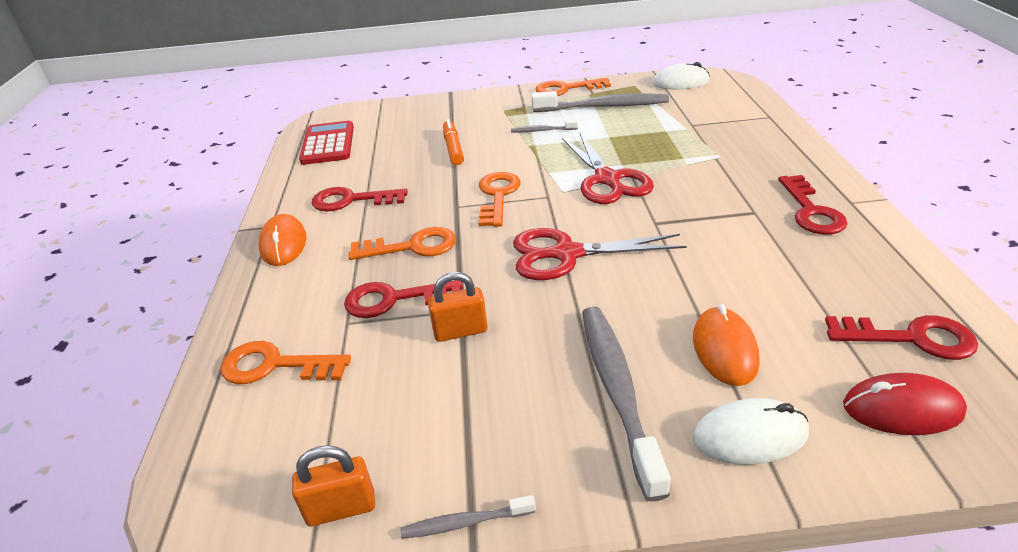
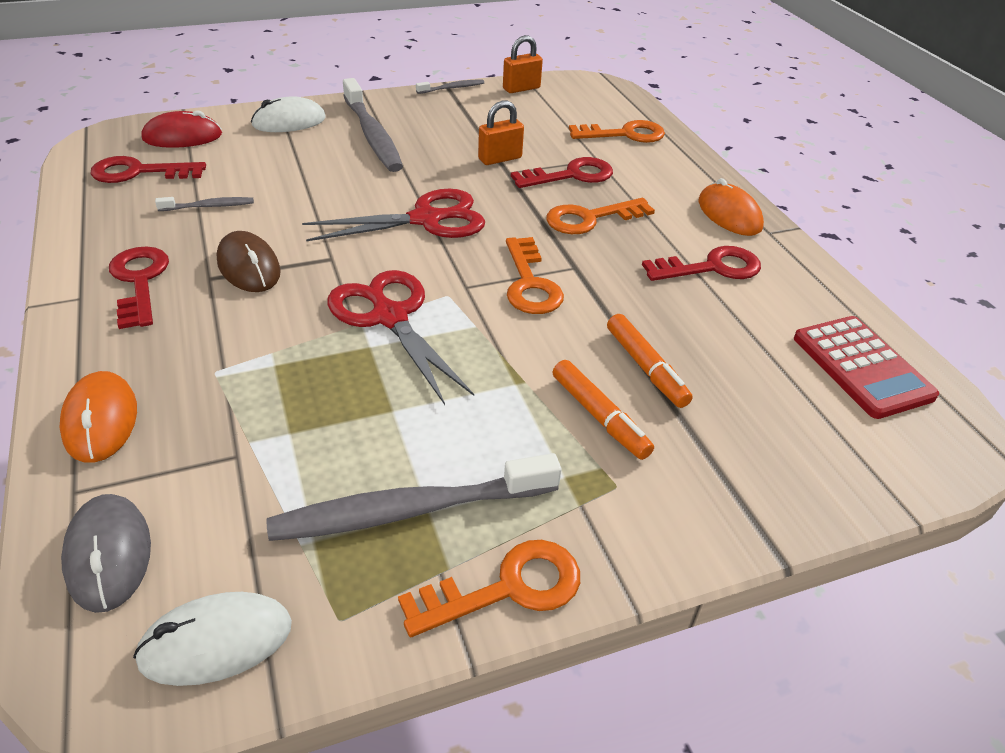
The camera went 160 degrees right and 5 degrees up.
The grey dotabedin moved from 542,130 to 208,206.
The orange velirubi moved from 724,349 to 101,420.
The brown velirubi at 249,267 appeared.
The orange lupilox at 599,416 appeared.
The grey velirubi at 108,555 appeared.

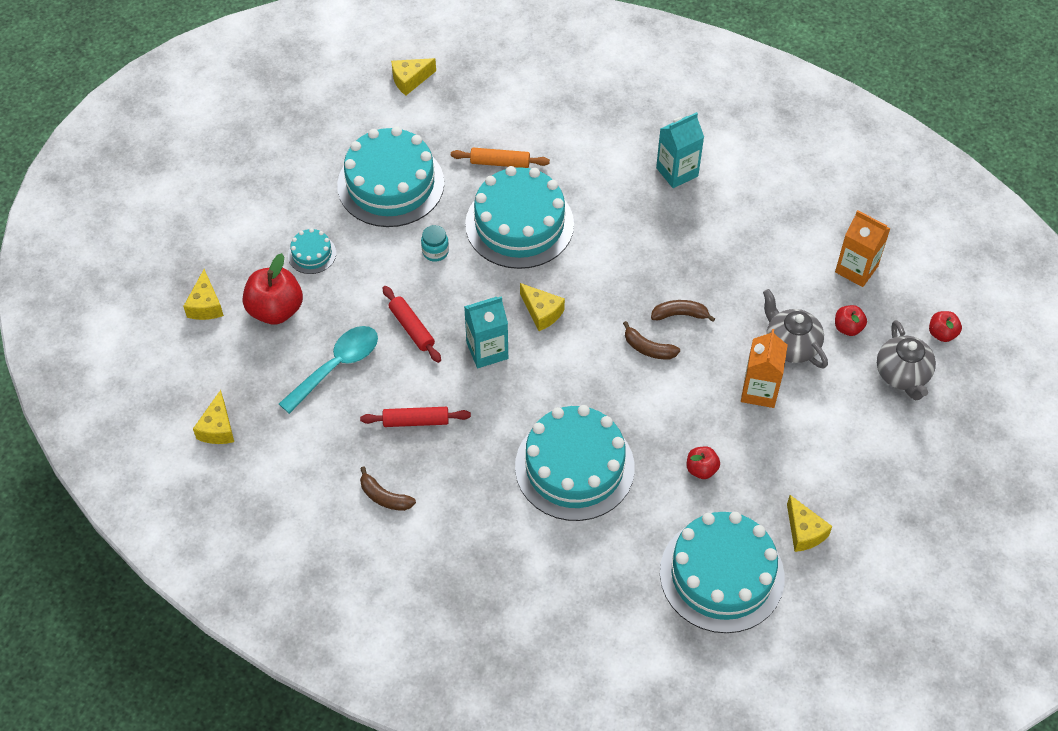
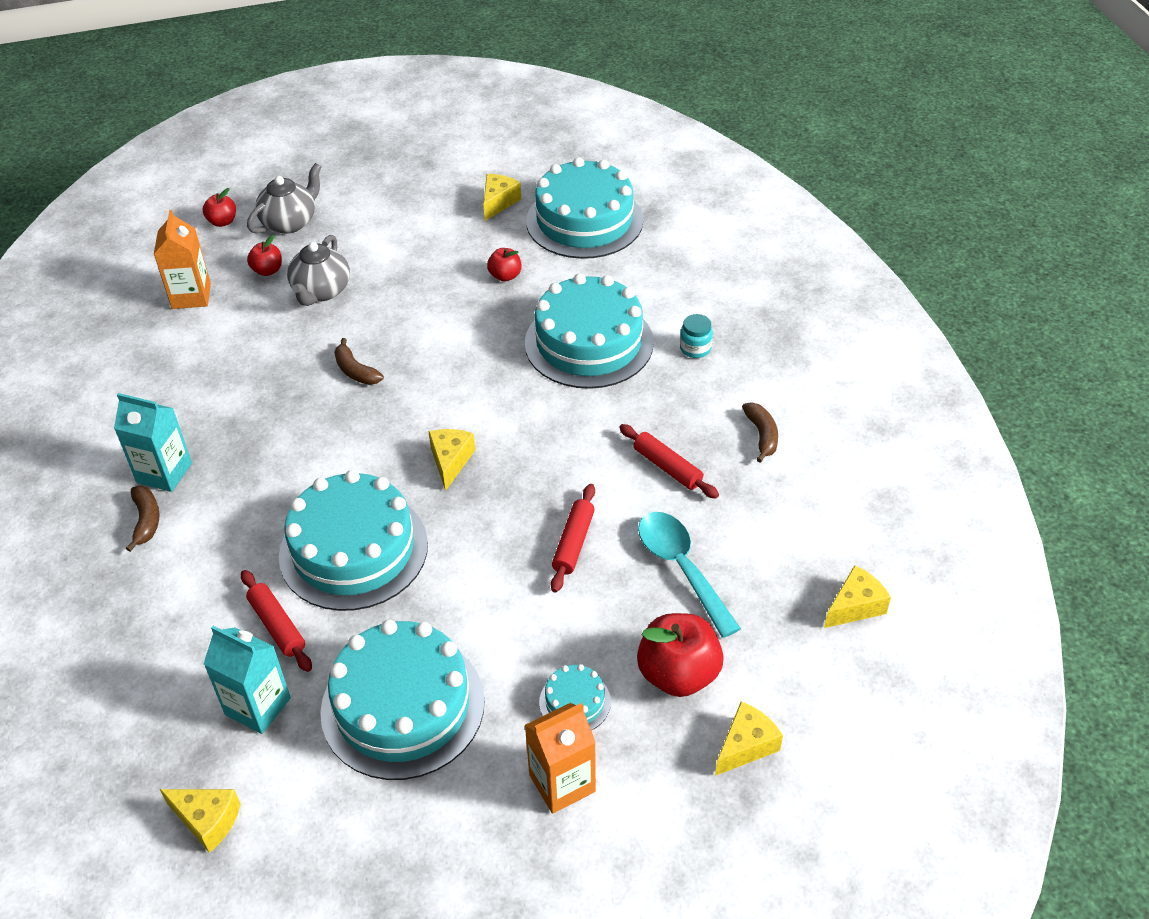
The camera went 130 degrees left and 10 degrees down.
The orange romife at 500,163 became the red romife at 277,626.
The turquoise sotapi moved from 435,252 to 695,349.
The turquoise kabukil moved from 487,350 to 258,706.
The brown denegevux moved from 648,348 to 146,520.
The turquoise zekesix at 337,366 turned 60 degrees clockwise.
The orange kabukil moved from 759,391 to 562,783.

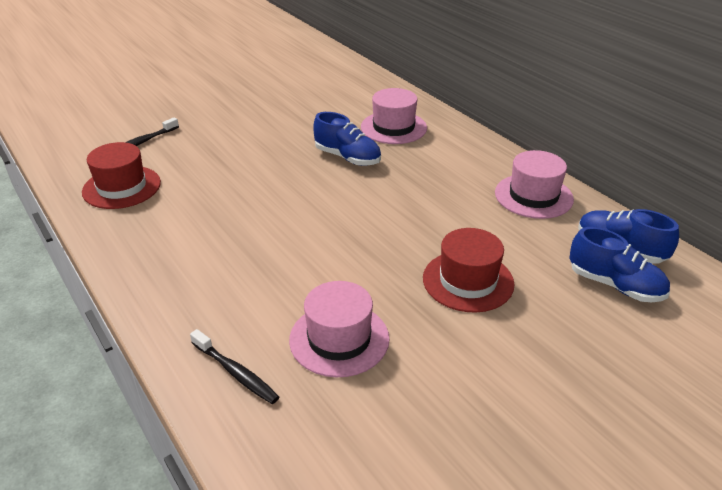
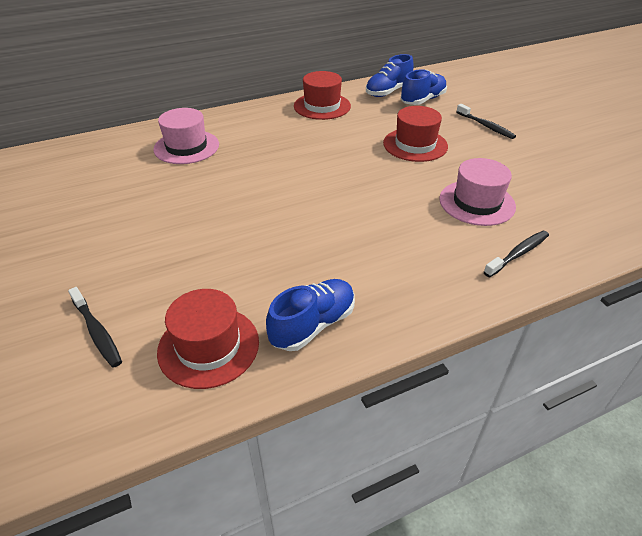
The camera went 80 degrees left and 5 degrees up.
The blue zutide moved from 347,158 to 313,325.
The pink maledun at 533,196 became the red maledun at 322,106.
The black dotabedin at 486,126 appeared.

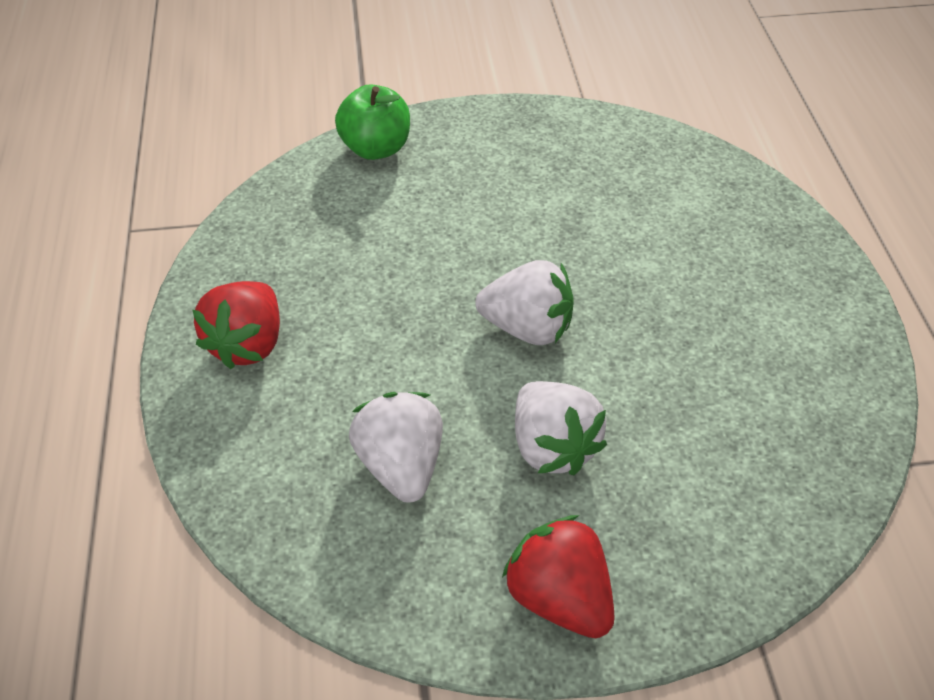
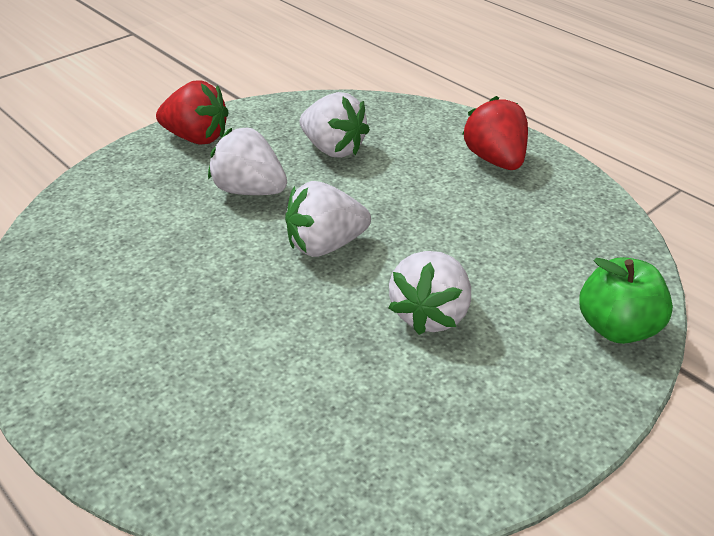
The camera went 145 degrees right and 10 degrees down.
The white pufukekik at 430,314 appeared.

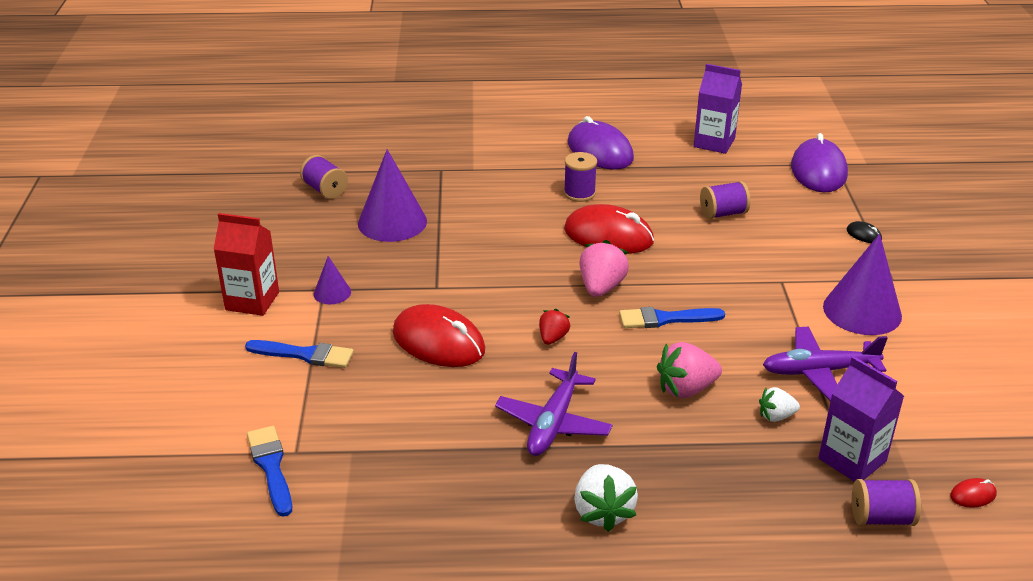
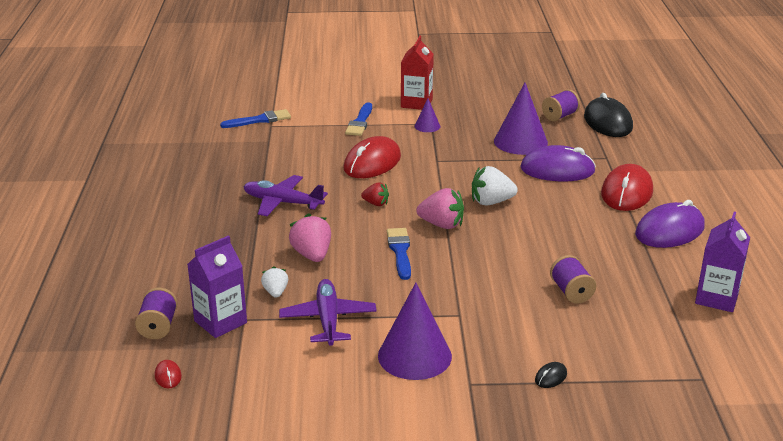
The camera went 90 degrees right and 5 degrees down.
The purple velirubi moved from 818,171 to 557,170.
The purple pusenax at 579,193 disappeared.
The red velirubi moved from 608,236 to 626,192.
The white pufukekik moved from 603,512 to 491,202.
The black velirubi at 608,122 appeared.

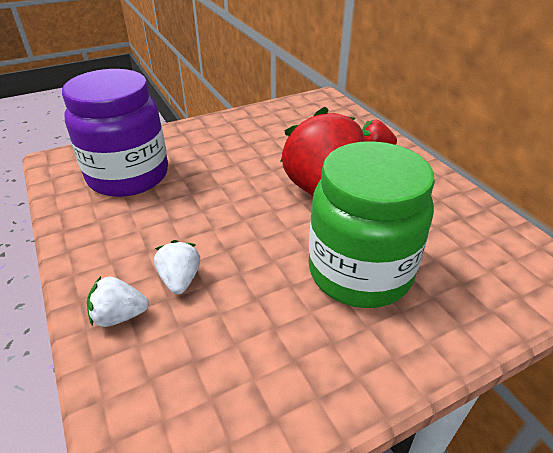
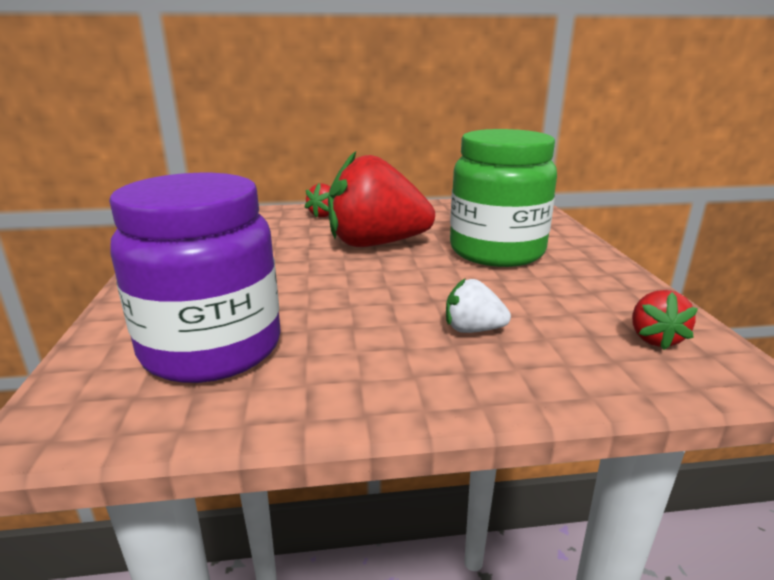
The camera went 70 degrees left and 15 degrees down.
The white pufukekik at 119,316 disappeared.
The red pufukekik at 654,339 appeared.

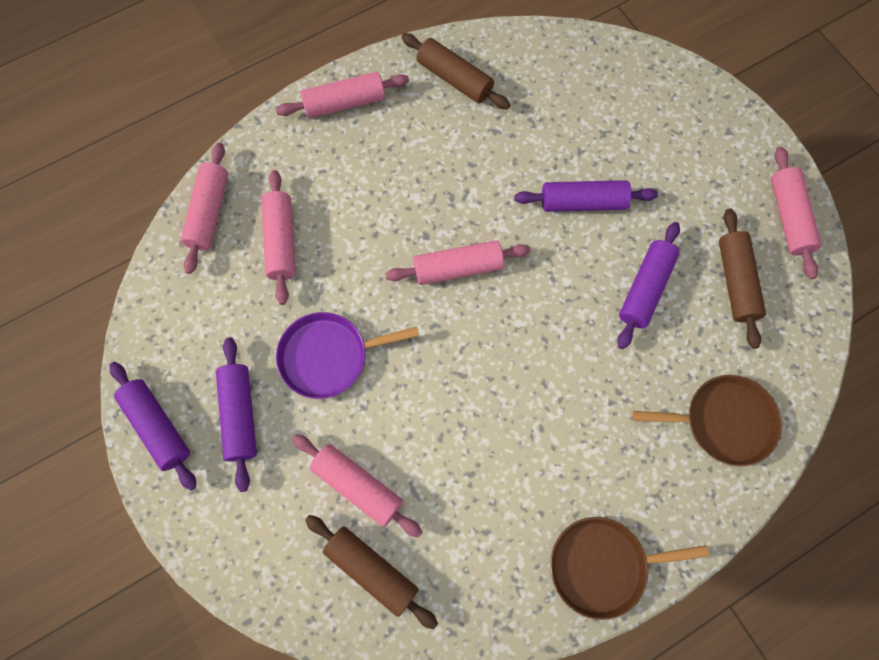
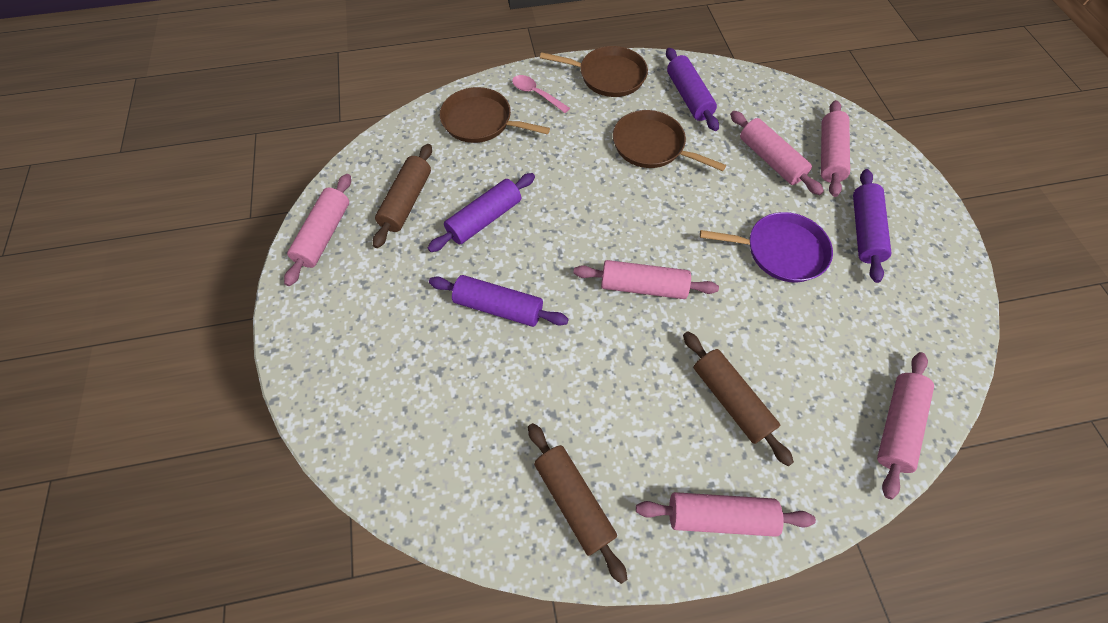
The camera went 160 degrees left and 10 degrees down.
The pink romife moved from 281,241 to 829,155.
The purple romife moved from 157,427 to 688,97.
The brown romife moved from 372,570 to 730,400.
The pink zekesix at 536,94 appeared.
The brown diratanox at 651,146 appeared.

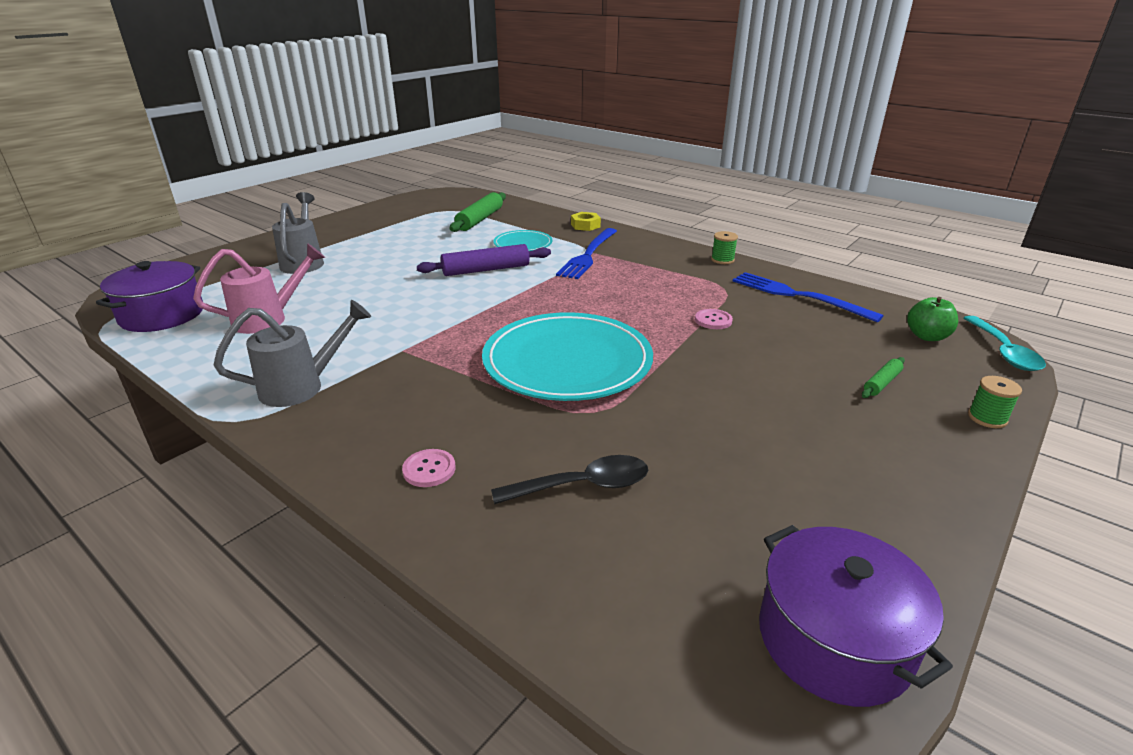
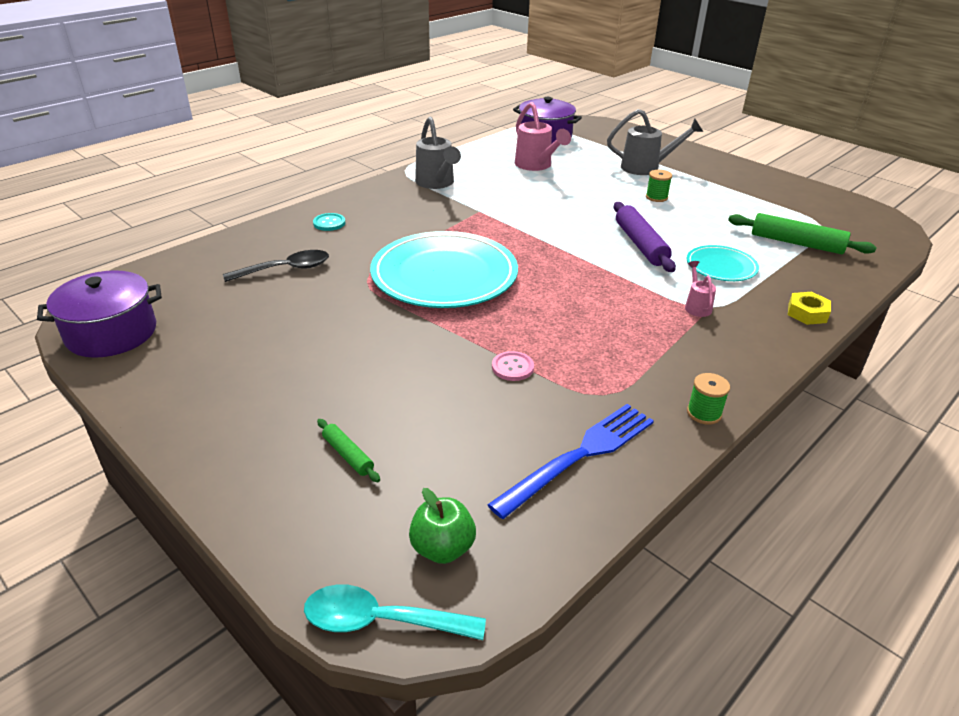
The camera went 95 degrees right and 5 degrees up.
The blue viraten at 588,255 was replaced by the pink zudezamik at 696,306.
The green pusenax moved from 987,418 to 656,197.
The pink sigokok at 429,469 became the turquoise sigokok at 329,223.
The black zekesix at 582,485 turned 105 degrees counterclockwise.

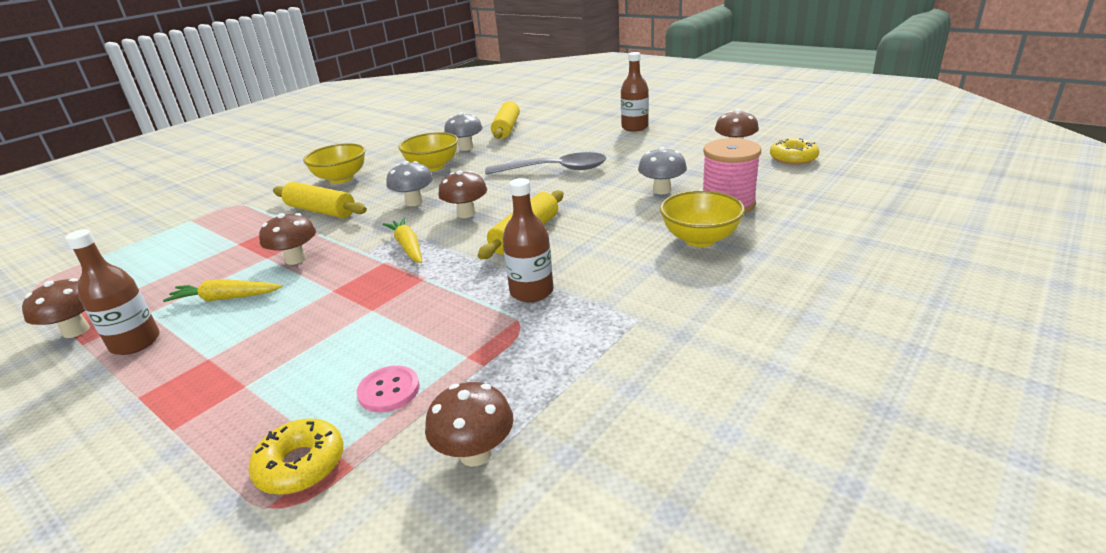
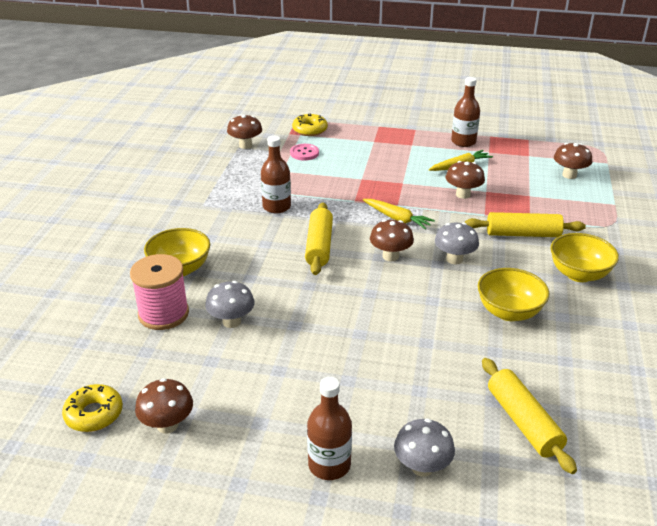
The camera went 150 degrees right and 5 degrees up.
The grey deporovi moved from 466,148 to 422,467.
The grey zekesix at 555,170 disappeared.
The brown deporovi moved from 76,331 to 569,175.

